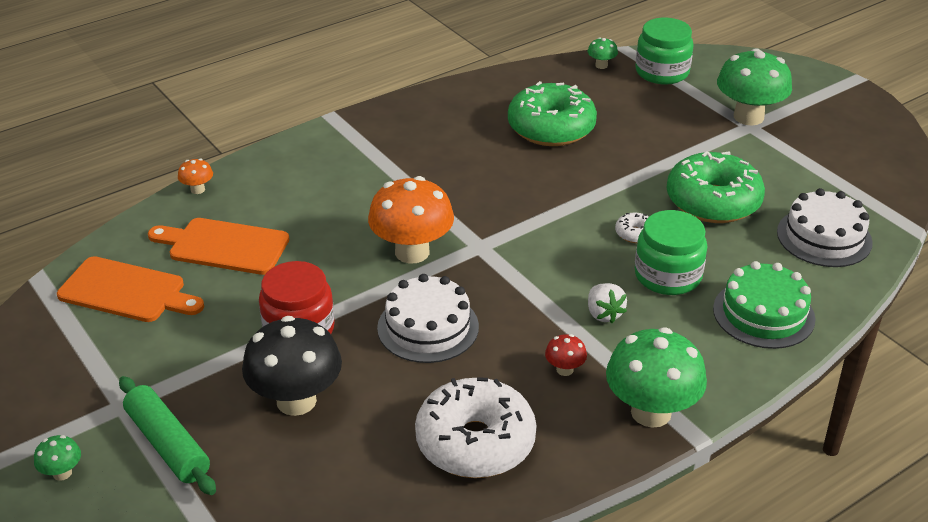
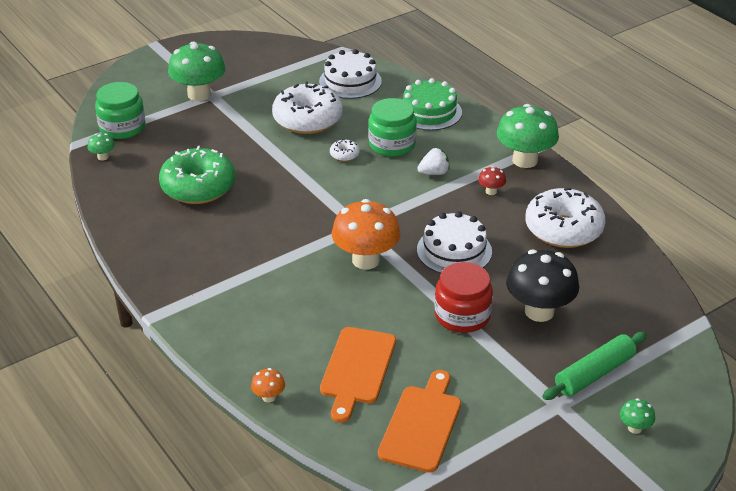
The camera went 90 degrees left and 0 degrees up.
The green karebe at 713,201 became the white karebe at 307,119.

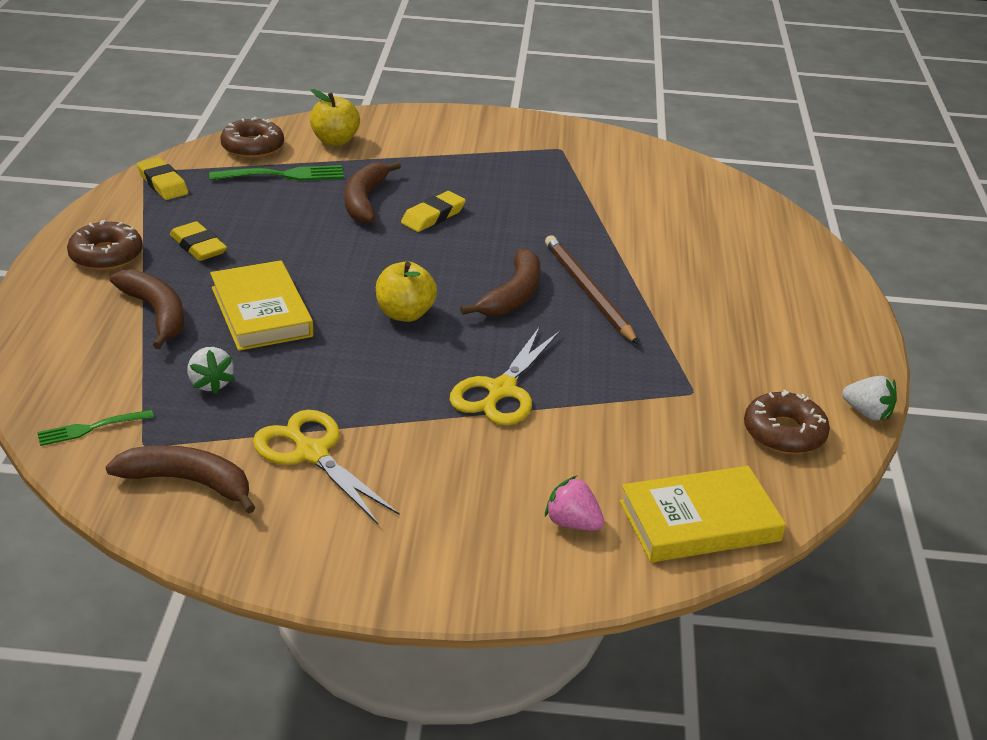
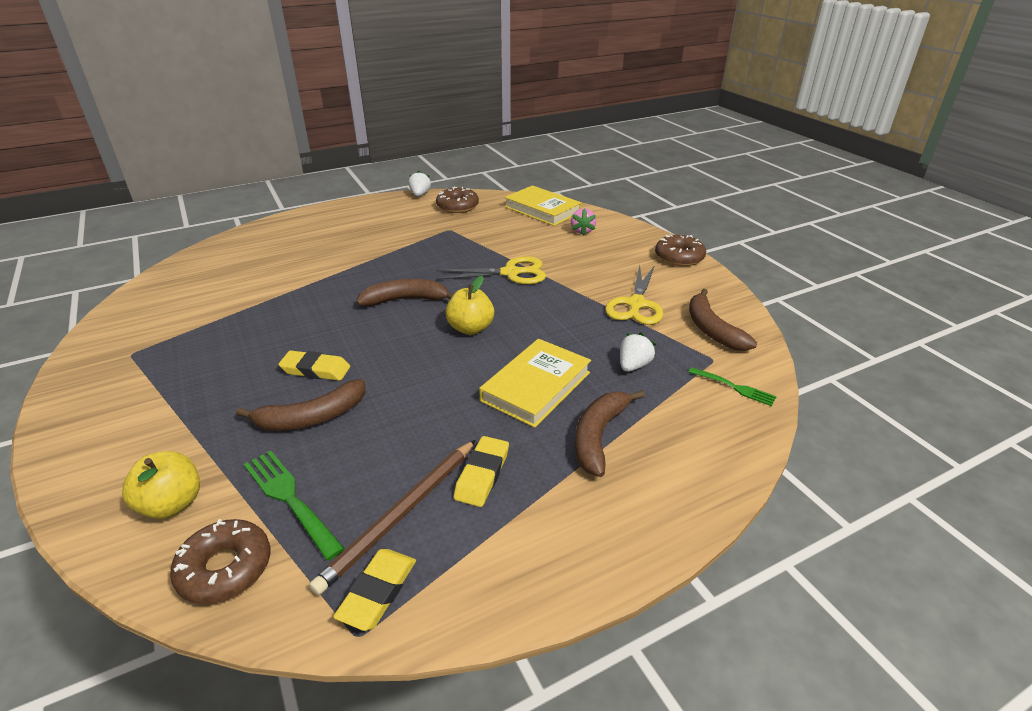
The camera went 120 degrees left and 0 degrees up.
The brown karebe moved from 106,255 to 679,257.
The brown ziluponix moved from 588,291 to 401,515.

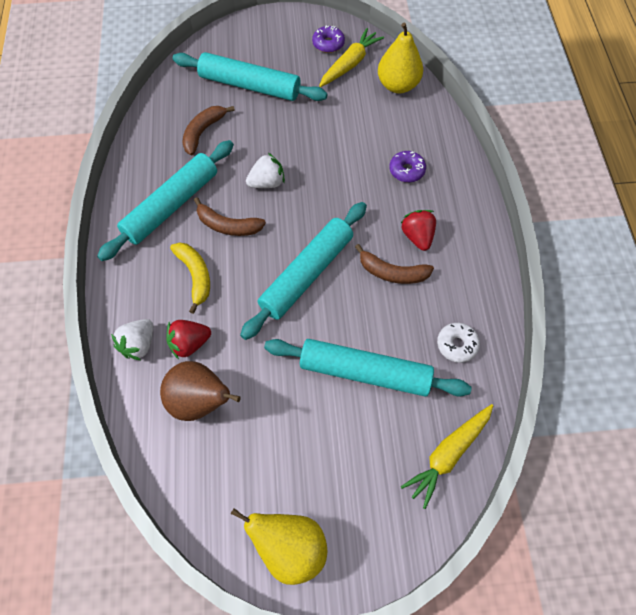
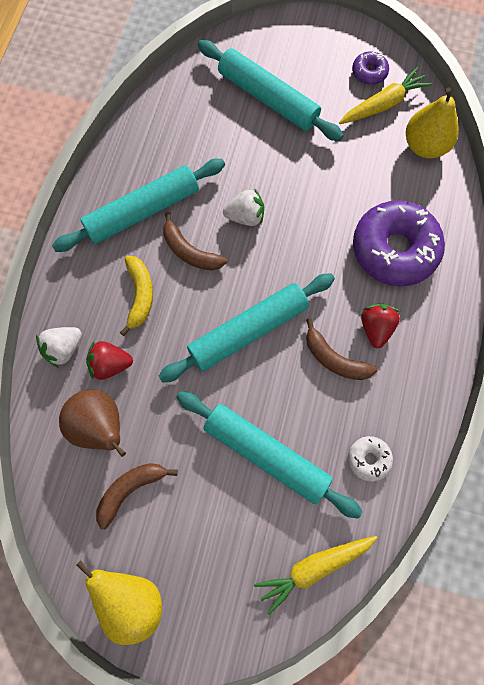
The camera went 20 degrees right and 10 degrees up.
The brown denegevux moved from 203,132 to 130,490.
The purple karebe at 406,170 changed to 2.22 times the size.

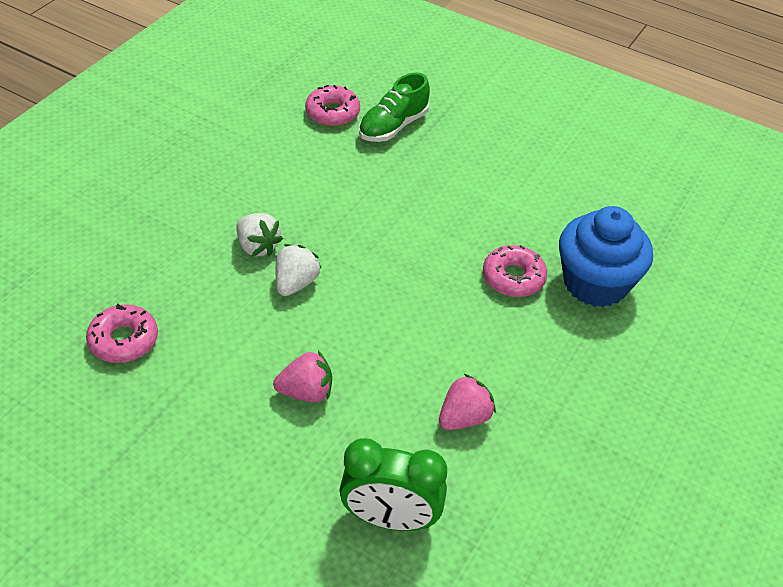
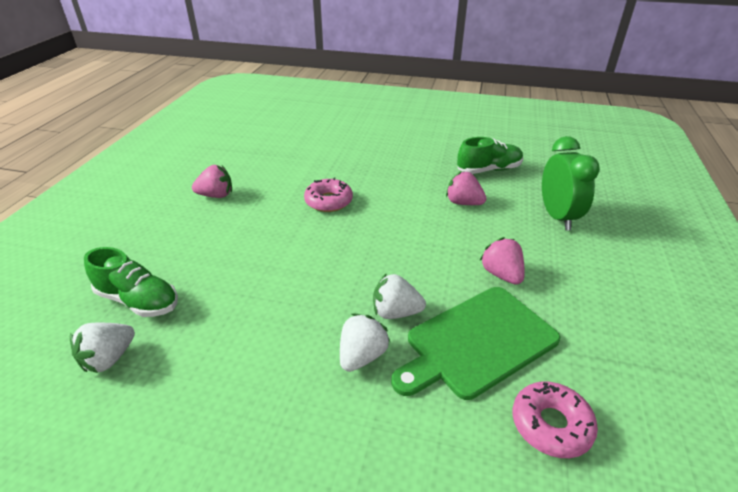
The camera went 105 degrees left and 10 degrees down.
The pink karebe at 332,112 was replaced by the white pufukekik at 109,359.
The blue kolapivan at 595,283 disappeared.
The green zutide at 488,170 appeared.
The pink pufukekik at 216,195 appeared.
The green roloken at 477,342 appeared.

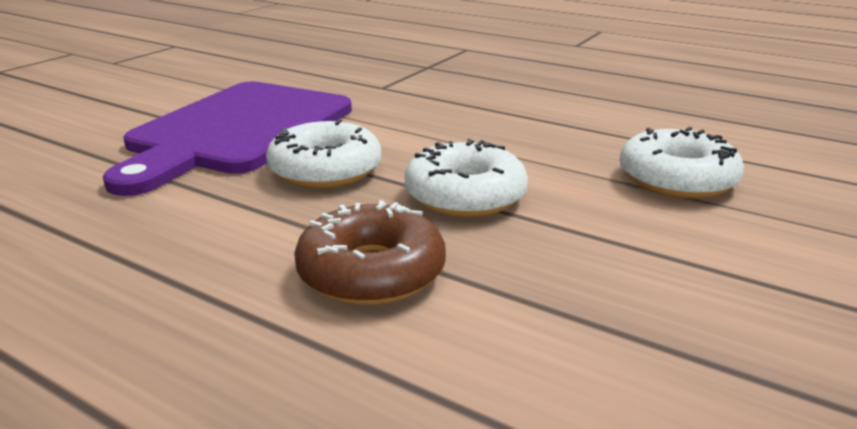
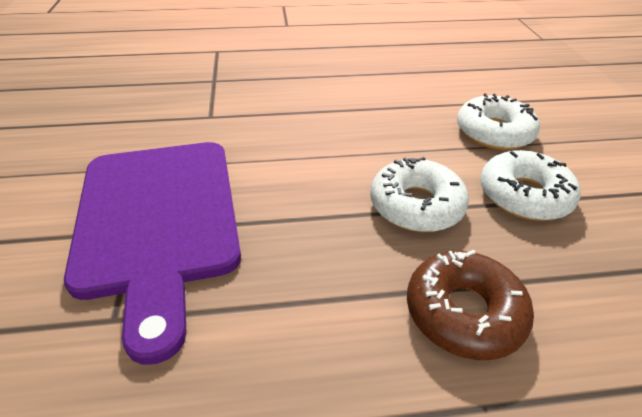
The camera went 40 degrees left and 15 degrees up.
The white karebe moved from 325,170 to 524,195.

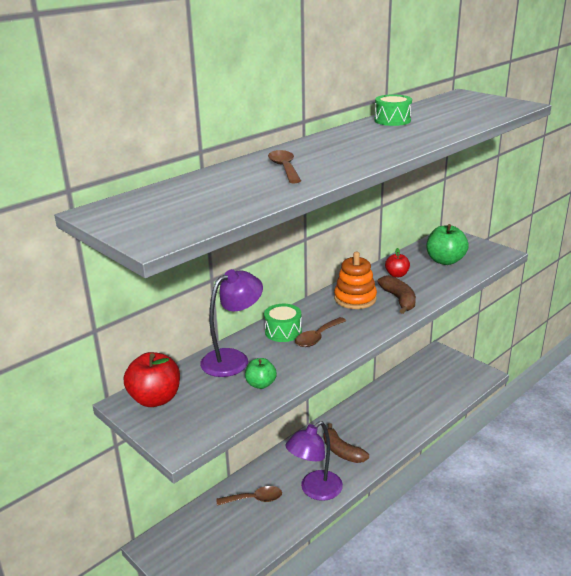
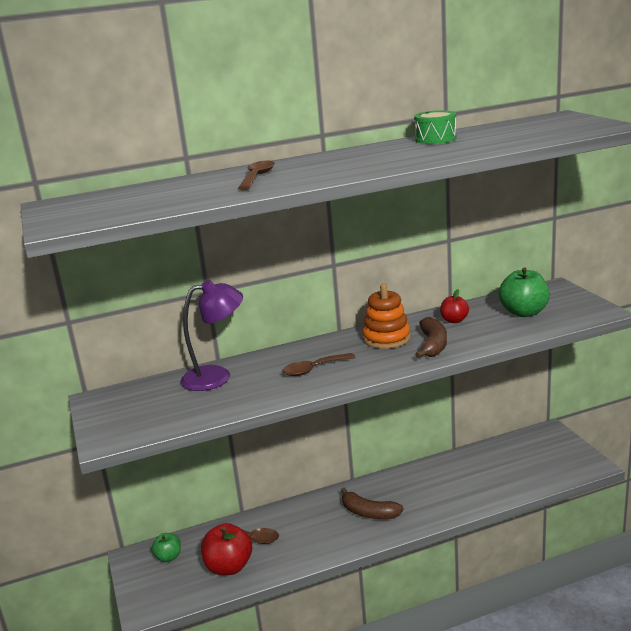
The camera went 25 degrees right and 5 degrees down.
The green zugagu at 283,331 disappeared.
The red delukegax moved from 155,399 to 229,567.
The green delukegax moved from 261,384 to 168,557.
The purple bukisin at 315,490 disappeared.
The brown denegevux at 342,451 turned 45 degrees counterclockwise.

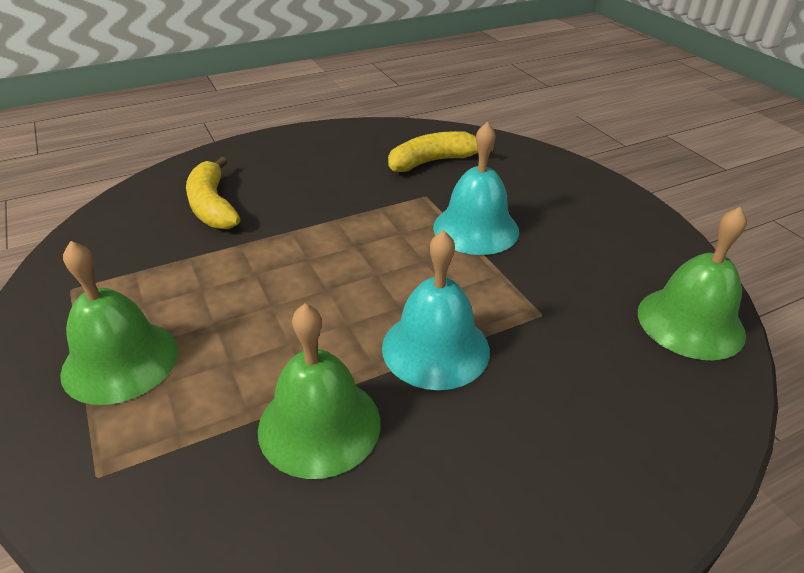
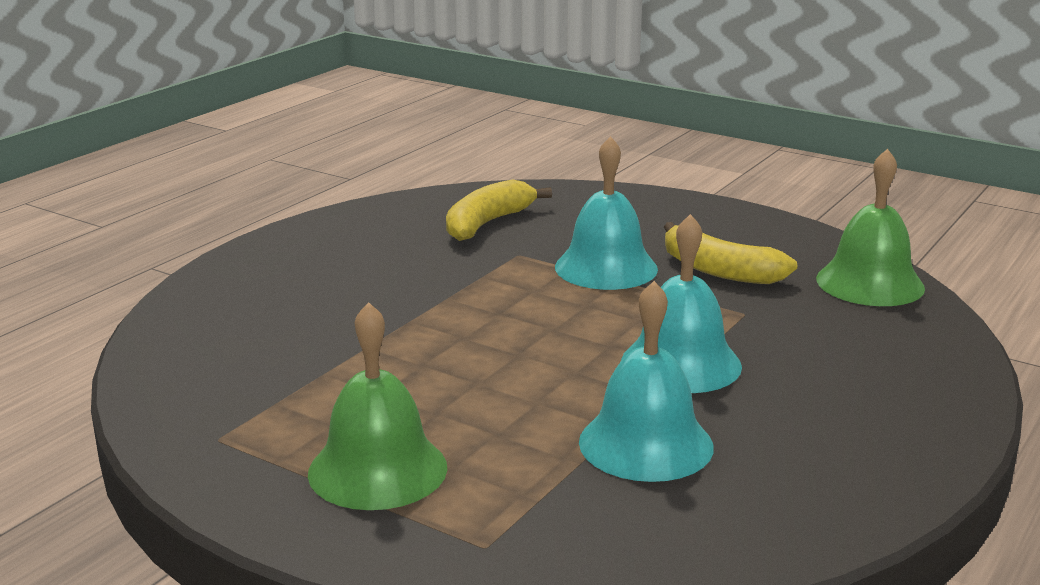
The camera went 30 degrees left and 15 degrees down.
The yellow denegevux moved from 212,206 to 719,271.
The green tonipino at 319,425 became the turquoise tonipino at 646,444.

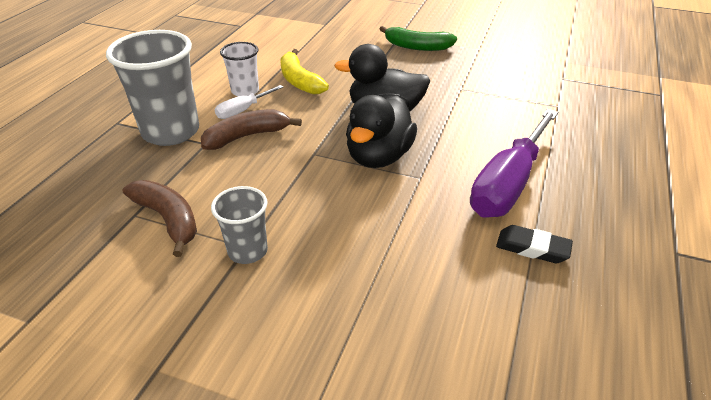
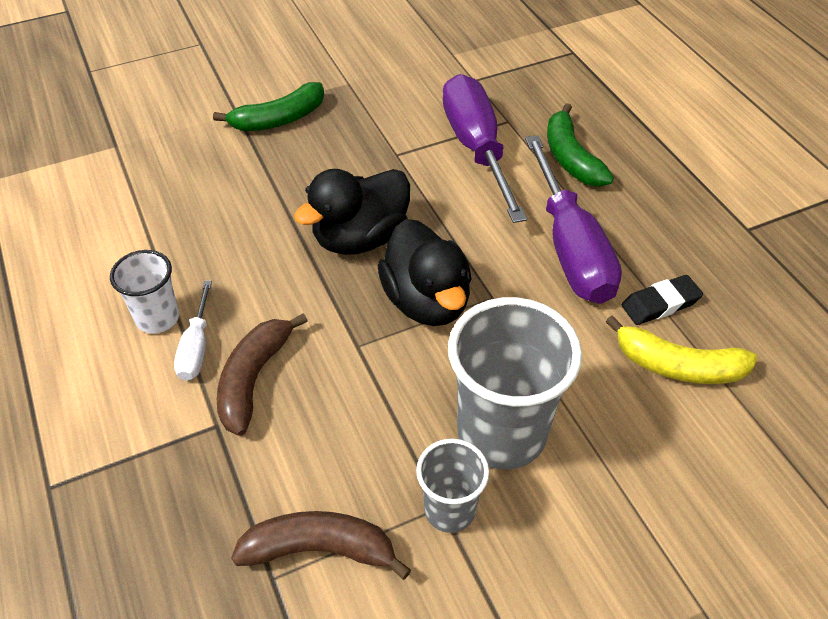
The camera went 45 degrees left and 10 degrees up.
The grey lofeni moved from 171,132 to 501,433.
The yellow denegevux moved from 299,81 to 678,366.
The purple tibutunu at 477,149 appeared.
The green denegevux at 570,158 appeared.

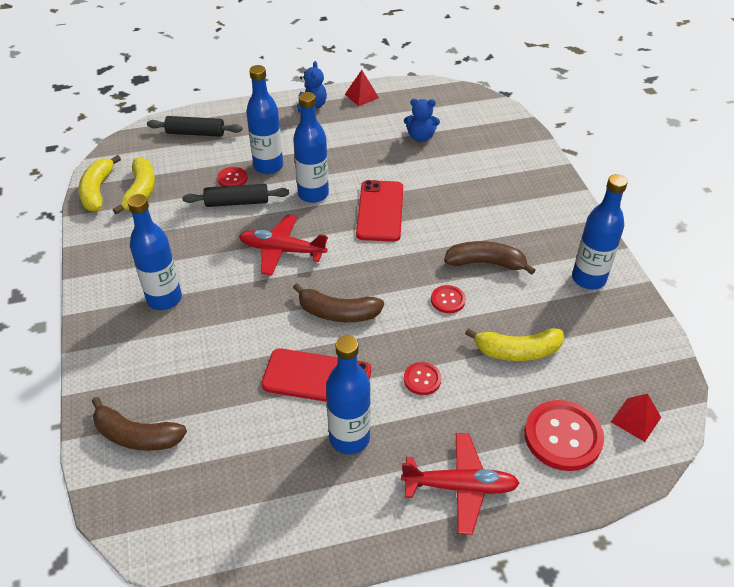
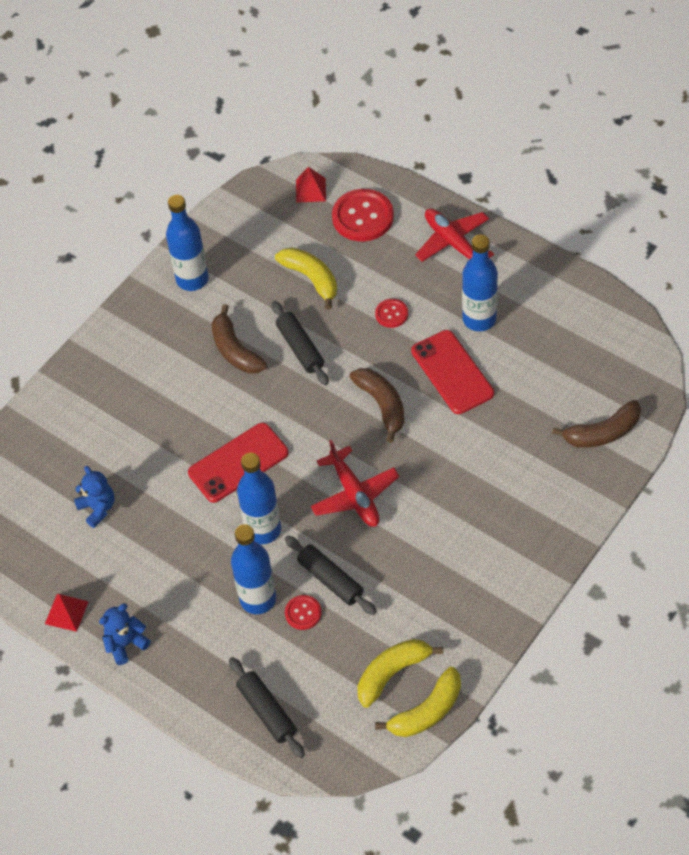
The camera went 125 degrees left and 10 degrees up.
The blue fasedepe at 164,299 disappeared.
The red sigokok at 448,300 was replaced by the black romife at 300,348.
The brown denegevux at 136,436 turned 90 degrees clockwise.

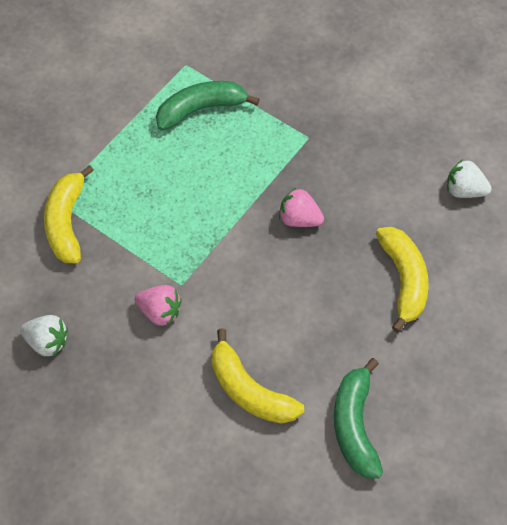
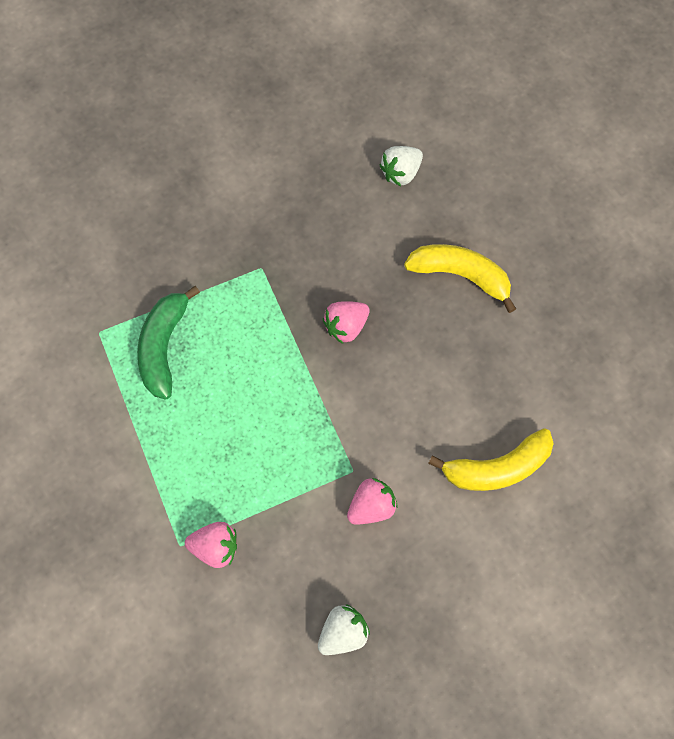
The camera went 60 degrees left and 10 degrees up.
The yellow denegevux at 66,222 was replaced by the pink pufukekik at 215,547.
The green denegevux at 354,425 disappeared.

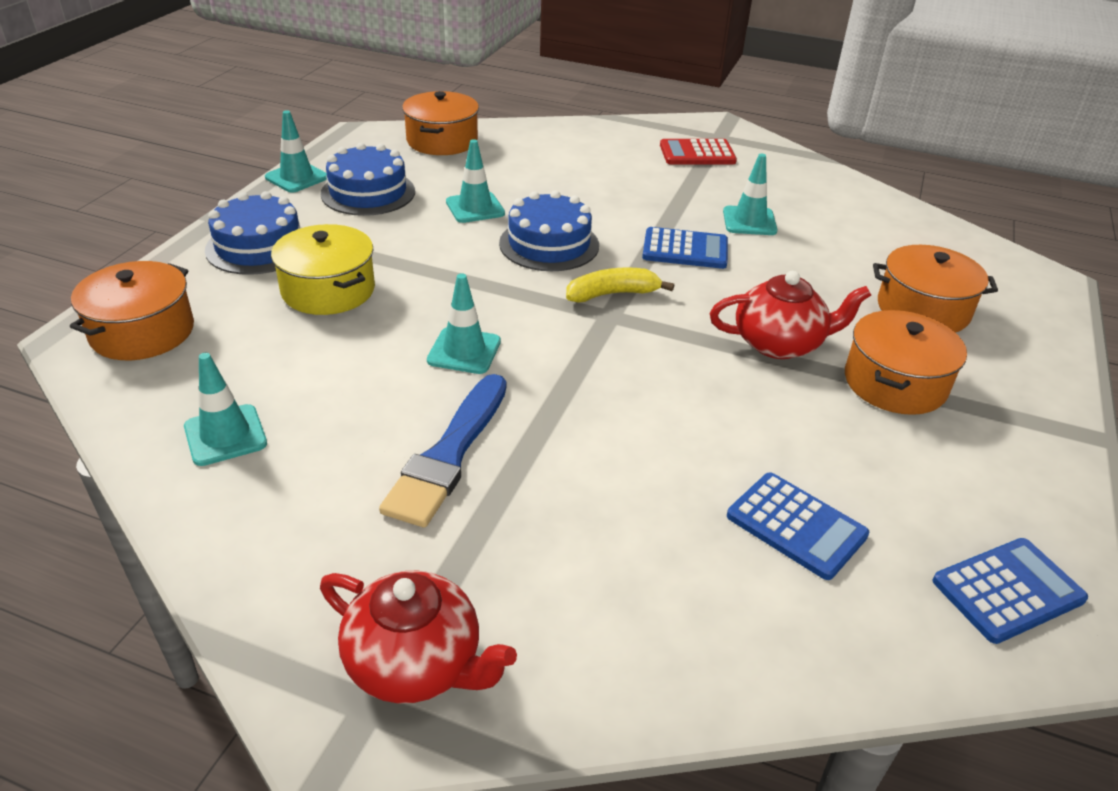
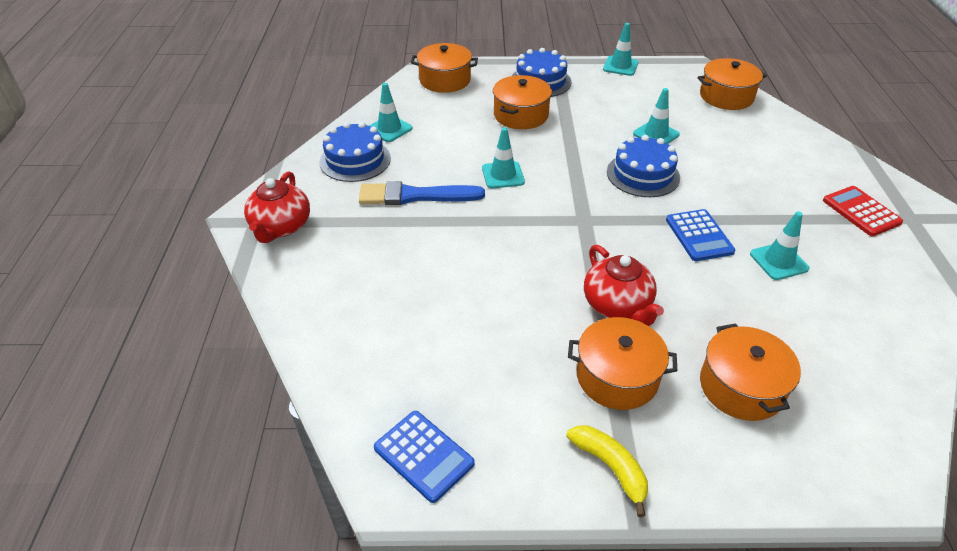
The camera went 70 degrees right and 5 degrees up.
The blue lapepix moved from 368,192 to 355,160.
The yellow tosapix at 328,290 became the orange tosapix at 521,115.
The yellow denegevux moved from 612,294 to 610,467.
The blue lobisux at 796,526 disappeared.

